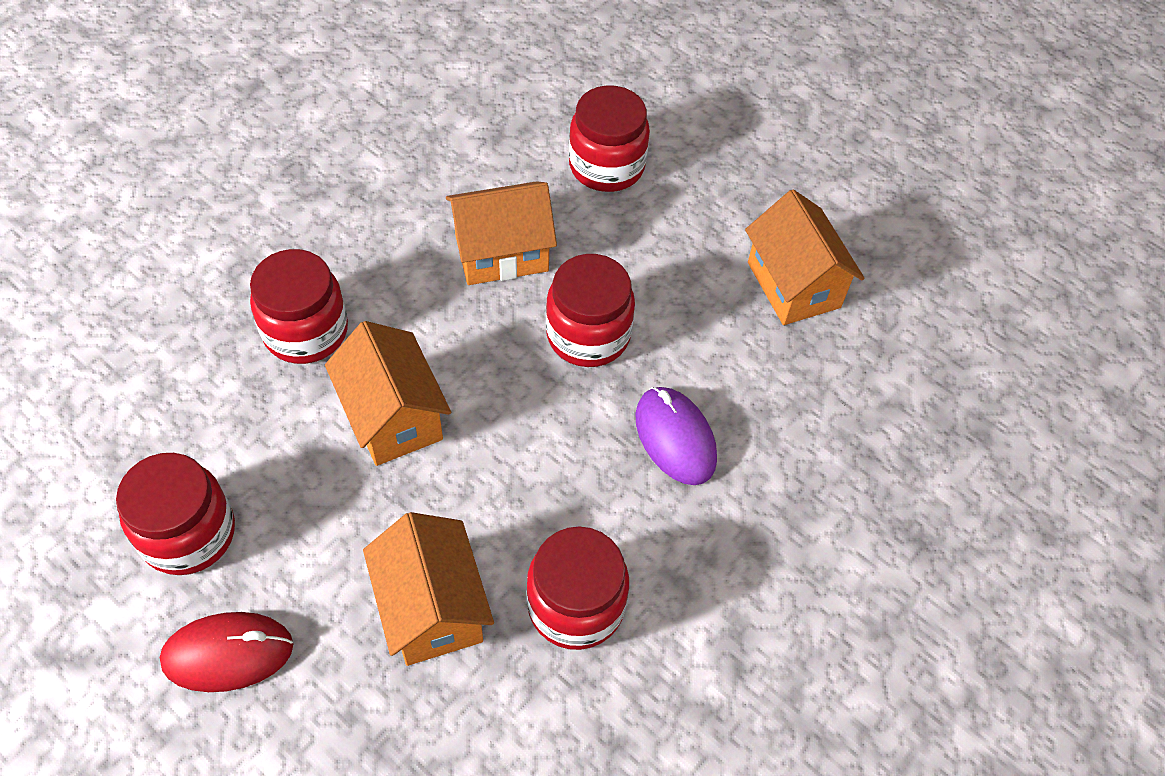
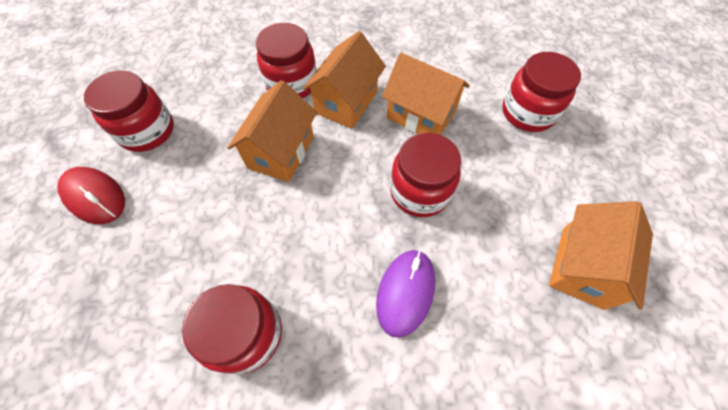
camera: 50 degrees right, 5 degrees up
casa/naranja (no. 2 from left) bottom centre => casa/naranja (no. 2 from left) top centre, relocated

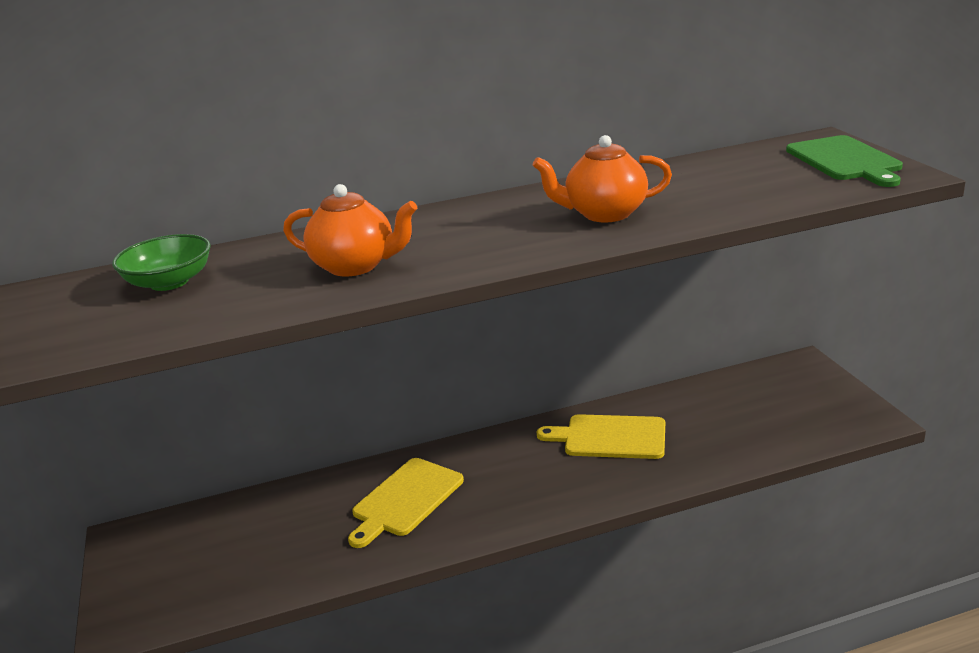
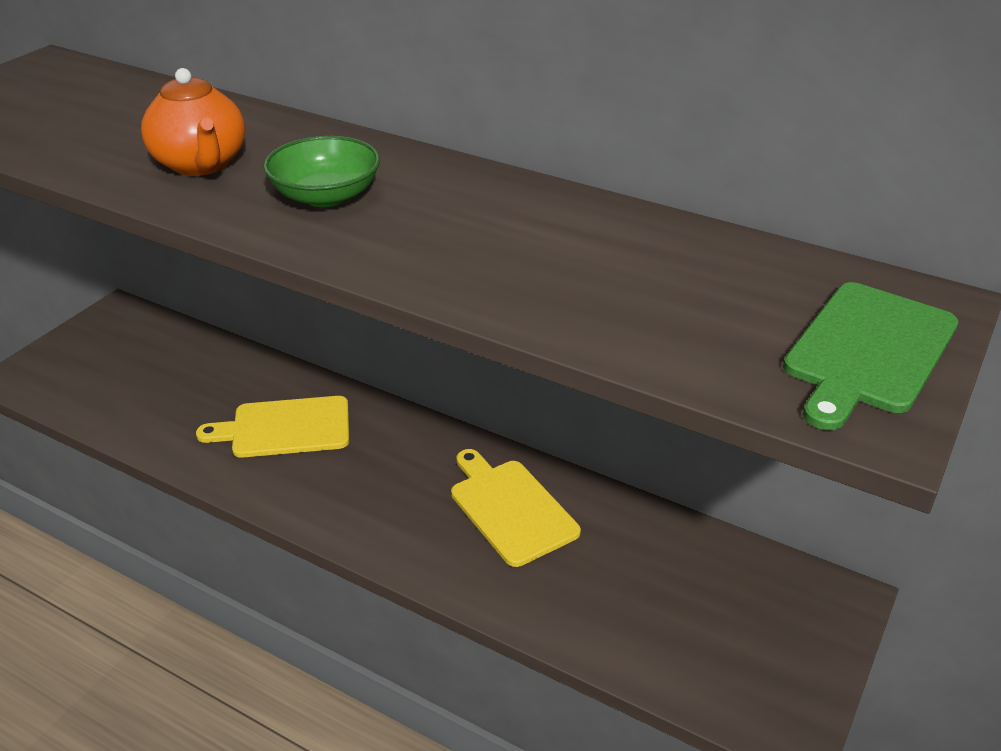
camera: 45 degrees right, 10 degrees up
tetera/naranja (no. 2 from left) top centre => nothing
cuenco/verde middle left => cuenco/verde top left, relocated

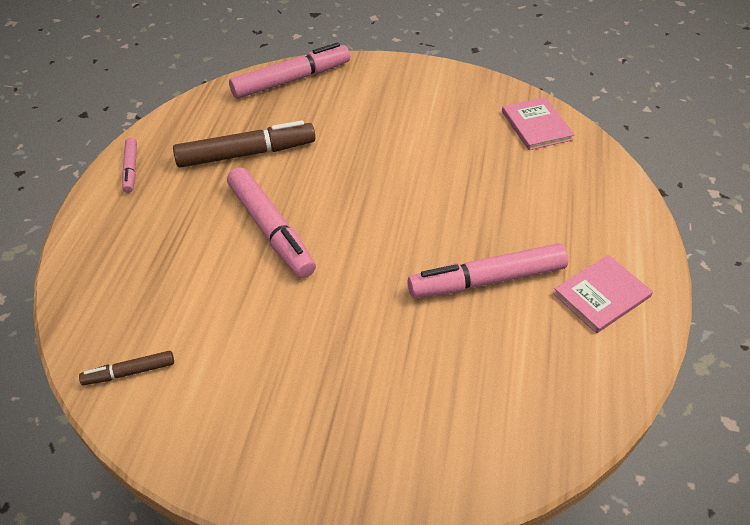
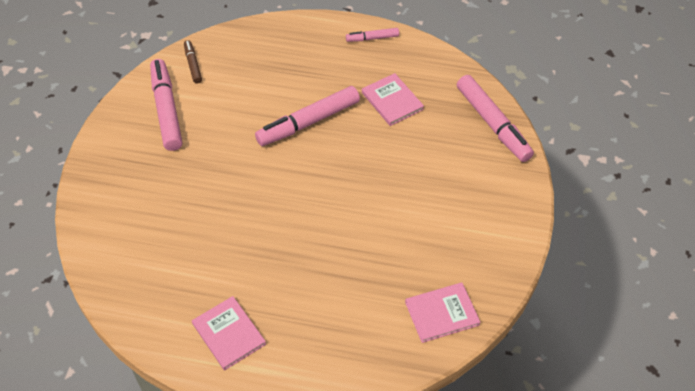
camera: 90 degrees right, 5 degrees up
rotulador/rosa (no. 4 from left in the first image) centre => rotulador/rosa (no. 1 from left) top left, relocated
rotulador/marrón (no. 2 from left) top left => libro/rosa (no. 2 from left) top centre

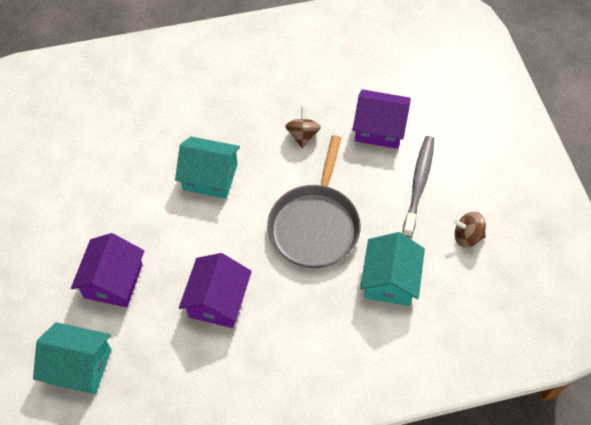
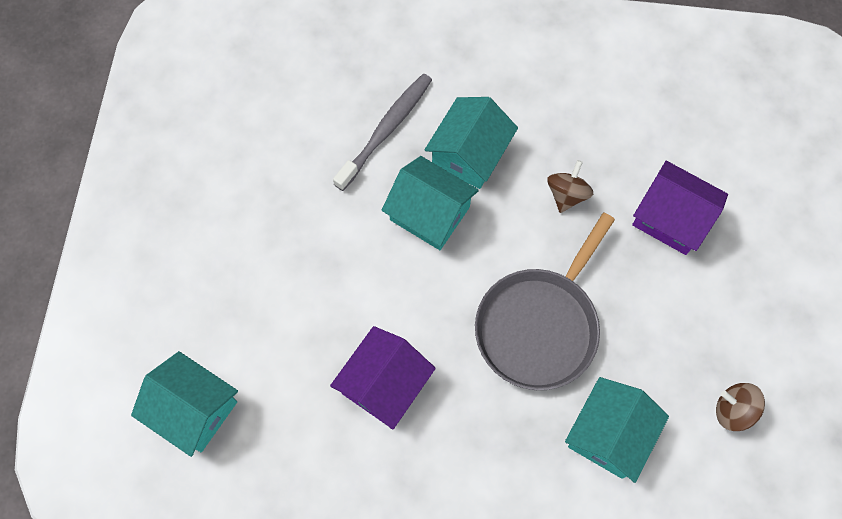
camera: 20 degrees right, 10 degrees up
casa/morado (no. 1 from left) middle left => nothing
nothing => casa/turquesa (no. 3 from left) top centre
cepillo de dientes/gris middle right => cepillo de dientes/gris top centre, relocated

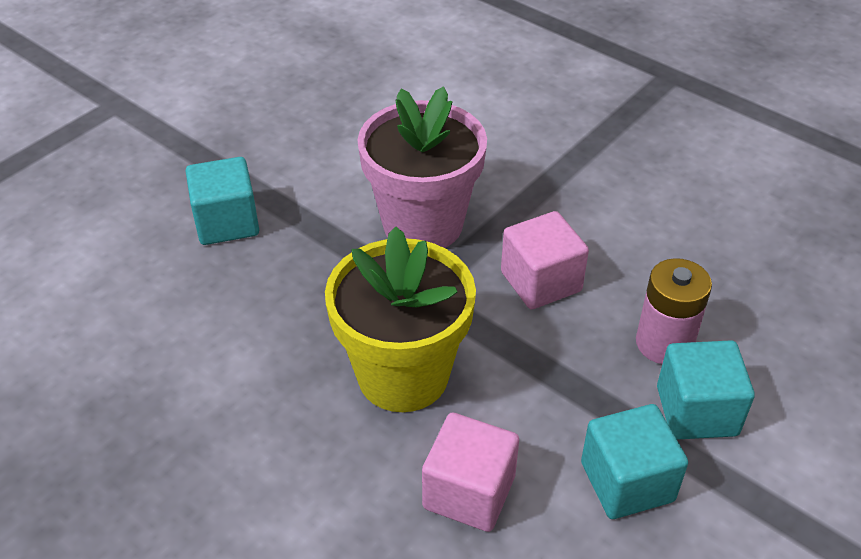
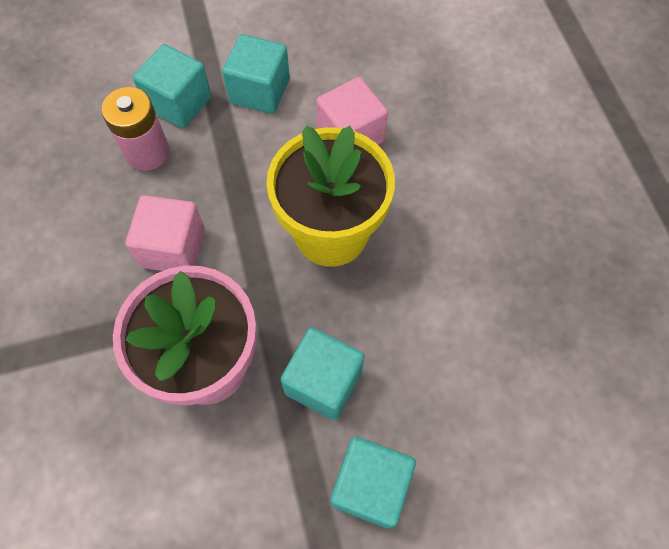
camera: 145 degrees left, 20 degrees up
nothing => cubo/turquesa (no. 3 from left) bottom centre

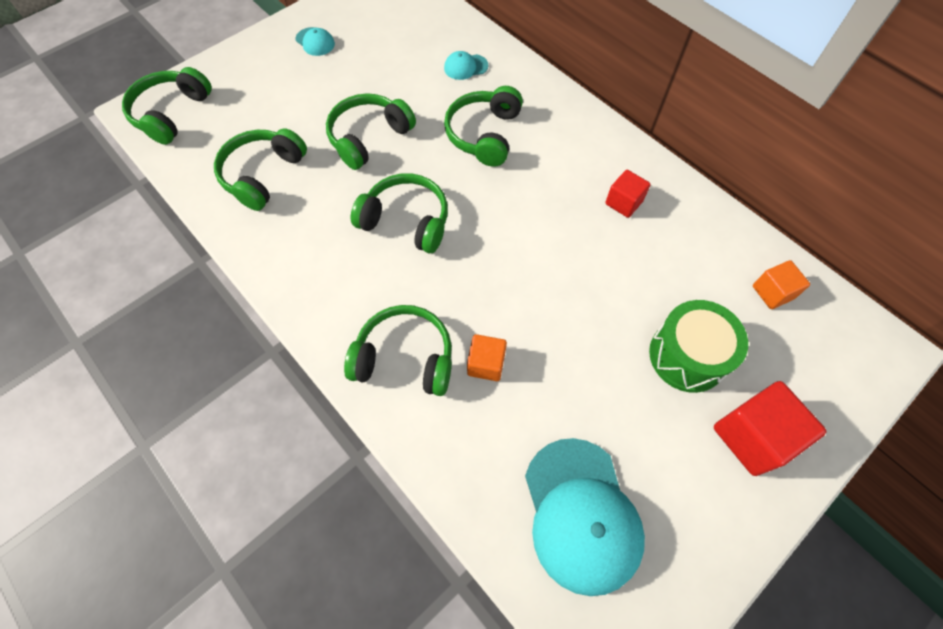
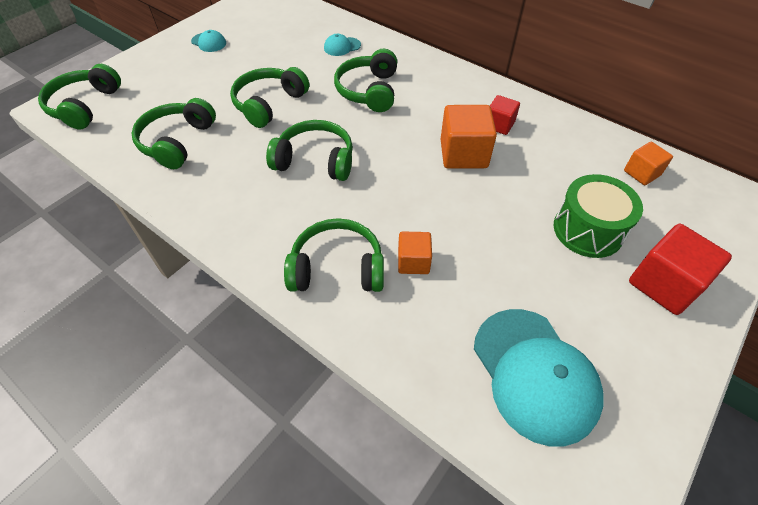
camera: 10 degrees left, 10 degrees down
nothing => cubo/naranja (no. 2 from left) top centre

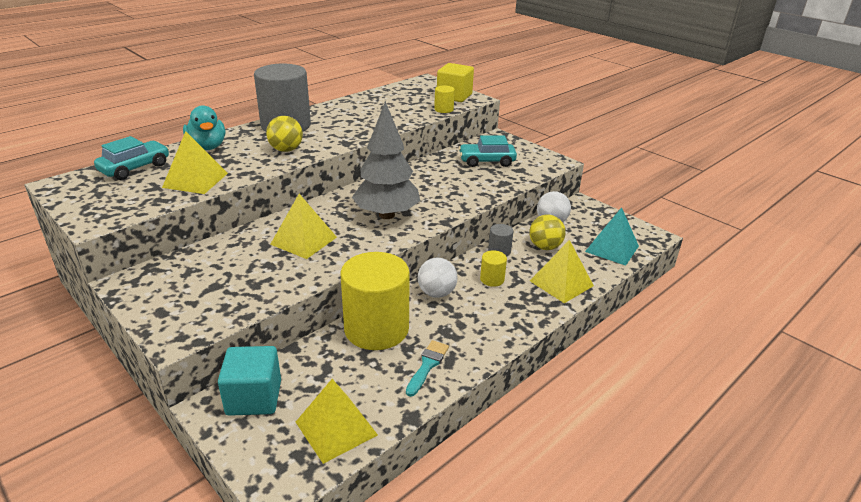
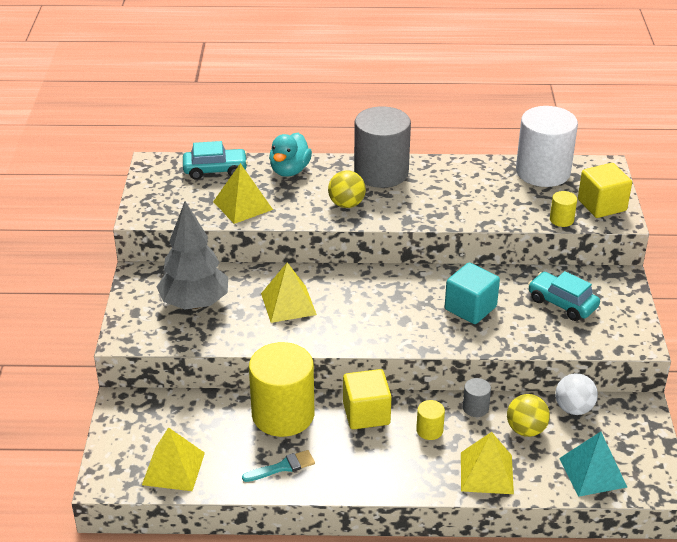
camera: 45 degrees right, 5 degrees up
nothing => cilindro/blanco top right
cubo/turquesa bottom left => cubo/turquesa middle right, relocated
árbol/gris top centre => árbol/gris middle left, relocated
pelota/blanco (no. 1 from left) centre => cubo/amarillo (no. 1 from left) bottom centre

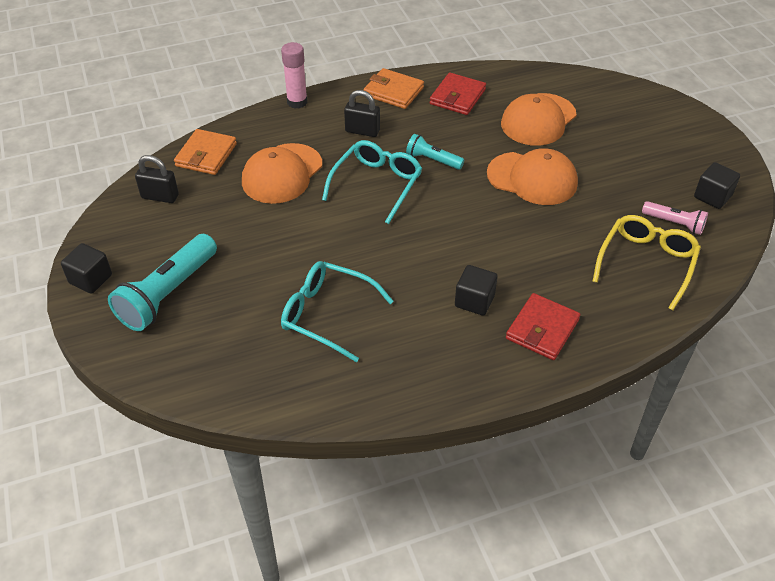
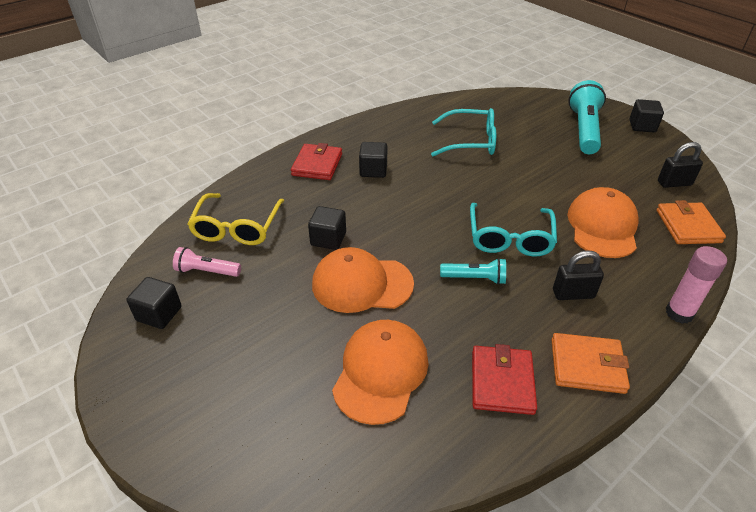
camera: 160 degrees right, 5 degrees down
nothing => cubo/negro (no. 2 from left) centre

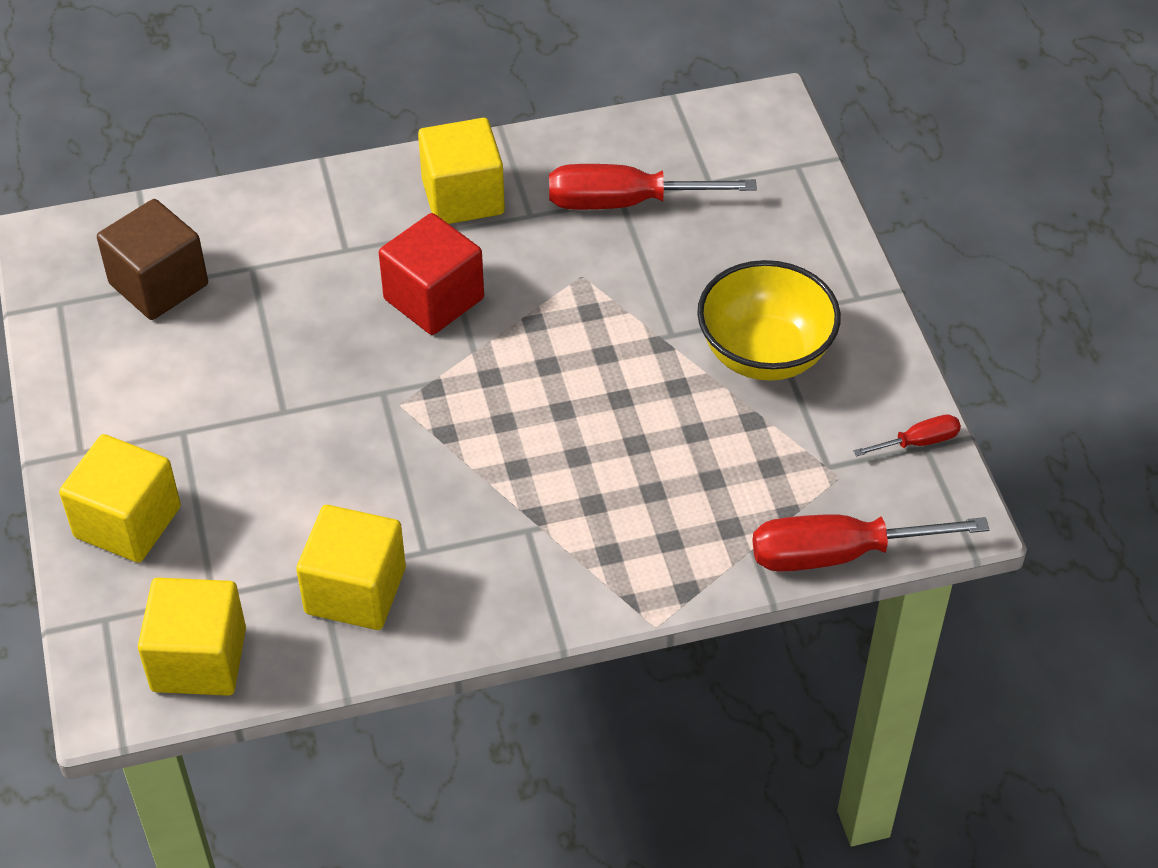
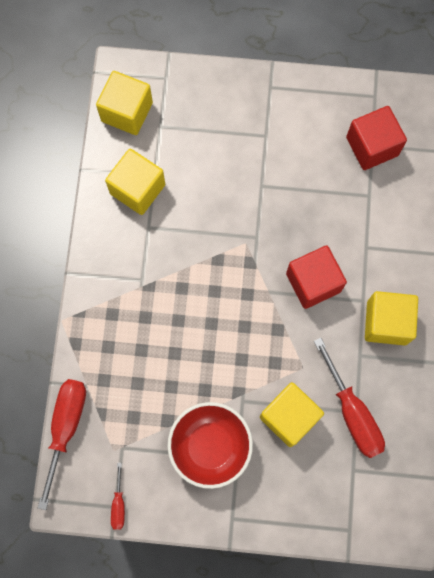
camera: 110 degrees right, 25 degrees up
cubo/amarillo (no. 1 from left in the first image) middle left => cubo/amarillo (no. 3 from left) bottom right, relocated
cubo/marrón top left => cubo/rojo (no. 2 from left) top right
cuenco/amarillo centre => cuenco/rojo bottom centre
destornillador/rojo (no. 1 from left in the first image) top centre => destornillador/rojo (no. 3 from left) bottom right, 135 degrees clockwise

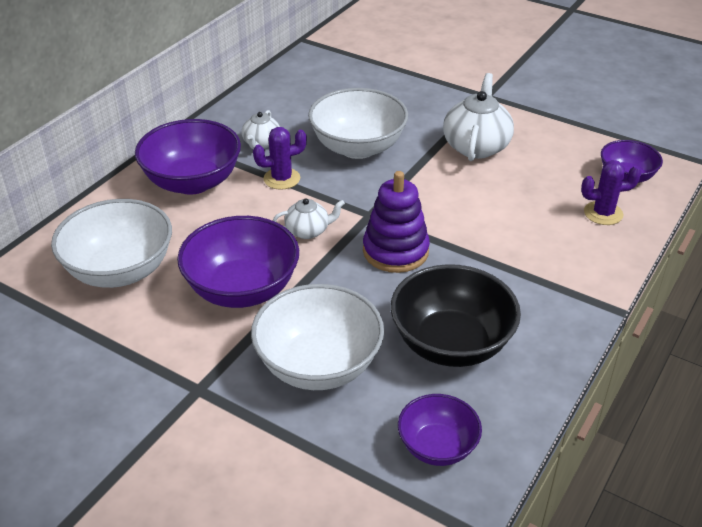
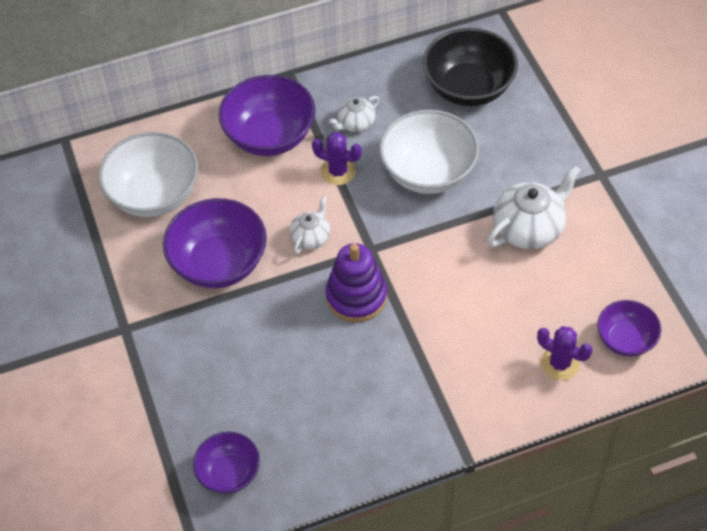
camera: 40 degrees right, 15 degrees up
cuenco/blanco (no. 2 from left) centre => nothing
cuenco/negro centre => cuenco/negro top centre, relocated
tetera/blanco (no. 2 from left in the first image) centre => tetera/blanco (no. 1 from left) centre, 90 degrees counterclockwise

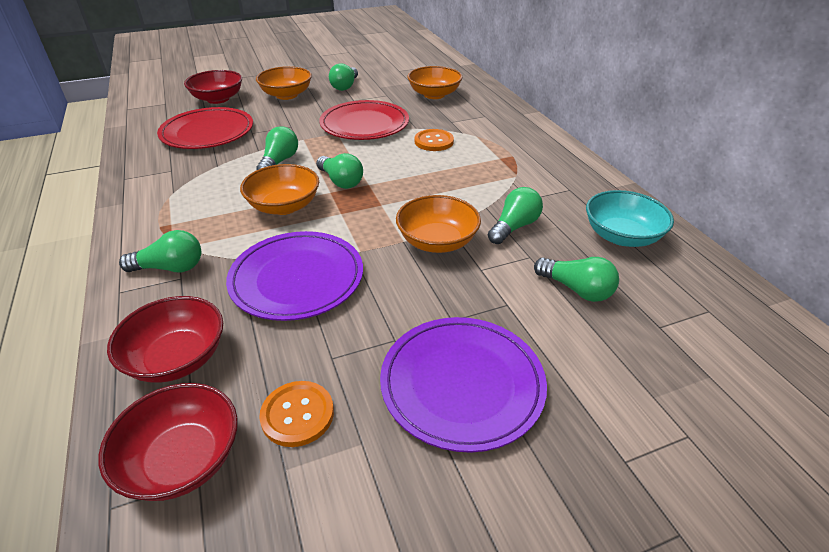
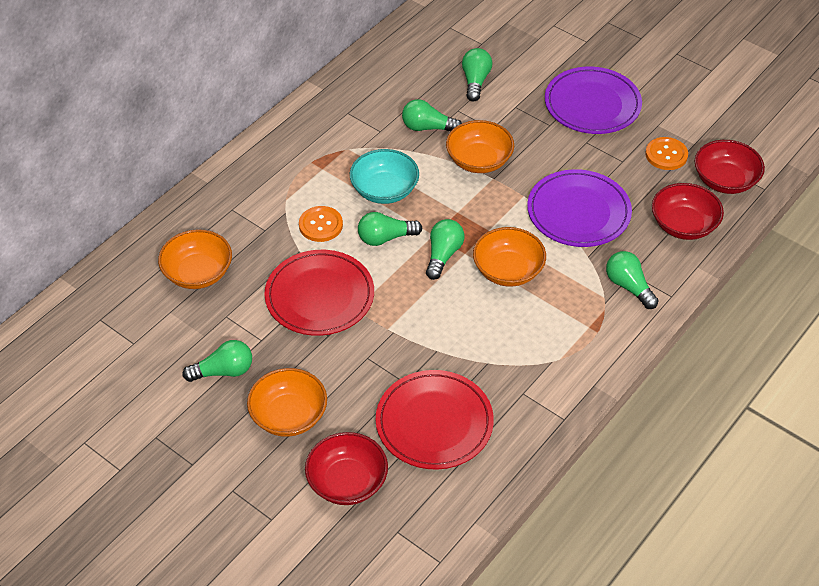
camera: 120 degrees left, 10 degrees up
bombilla/verde (no. 2 from left) top centre => bombilla/verde (no. 2 from left) centre, relocated
cuenco/turquesa middle right => cuenco/turquesa top centre, relocated

